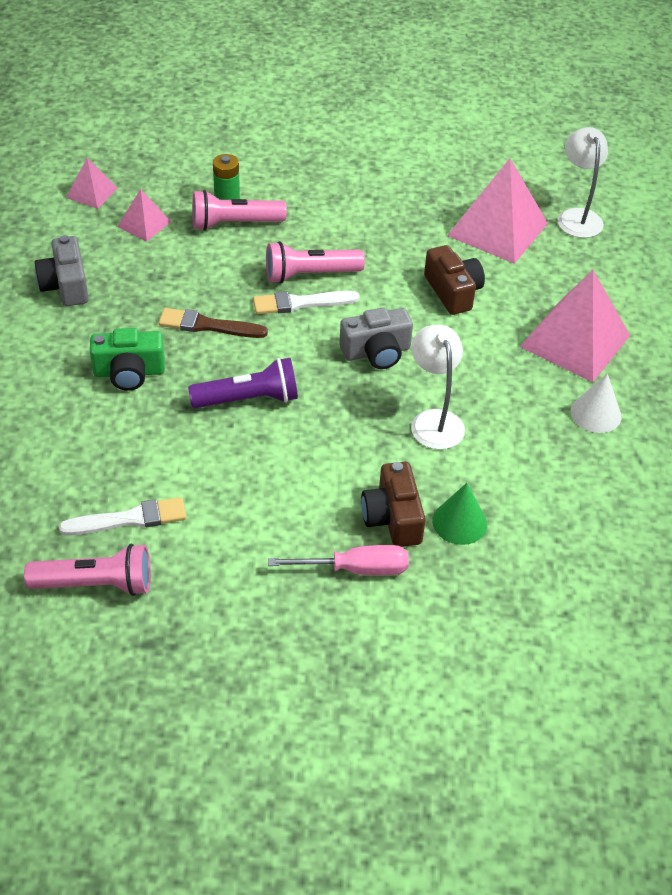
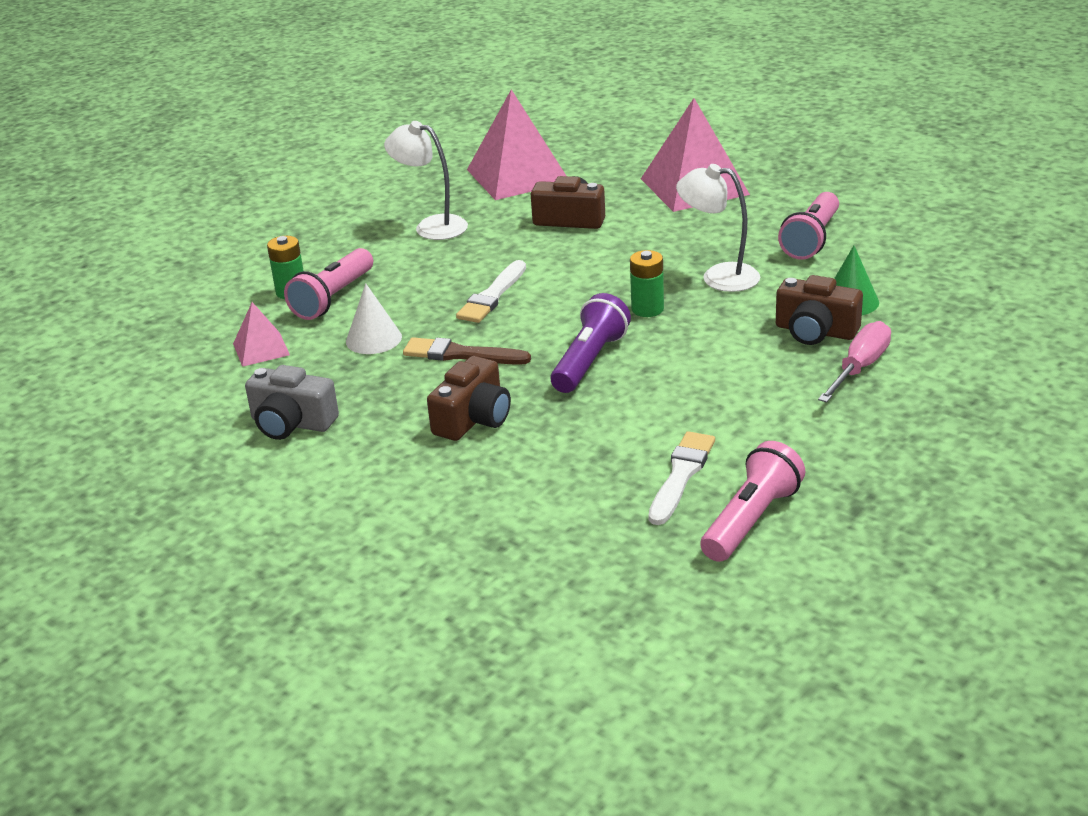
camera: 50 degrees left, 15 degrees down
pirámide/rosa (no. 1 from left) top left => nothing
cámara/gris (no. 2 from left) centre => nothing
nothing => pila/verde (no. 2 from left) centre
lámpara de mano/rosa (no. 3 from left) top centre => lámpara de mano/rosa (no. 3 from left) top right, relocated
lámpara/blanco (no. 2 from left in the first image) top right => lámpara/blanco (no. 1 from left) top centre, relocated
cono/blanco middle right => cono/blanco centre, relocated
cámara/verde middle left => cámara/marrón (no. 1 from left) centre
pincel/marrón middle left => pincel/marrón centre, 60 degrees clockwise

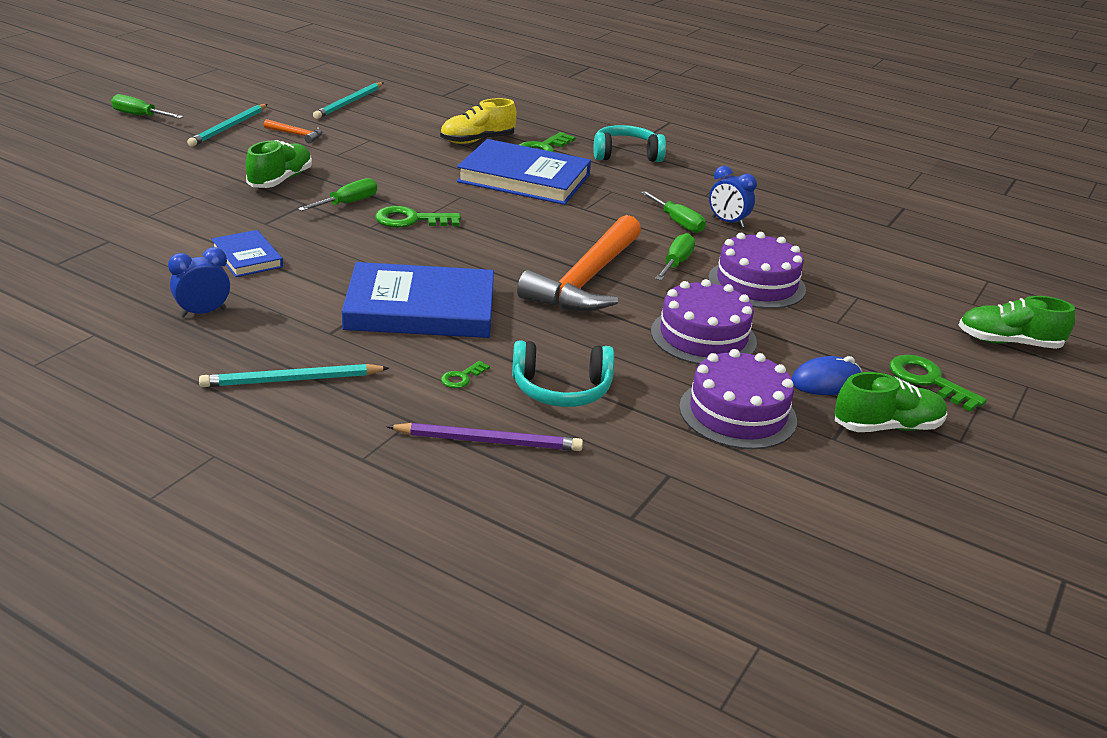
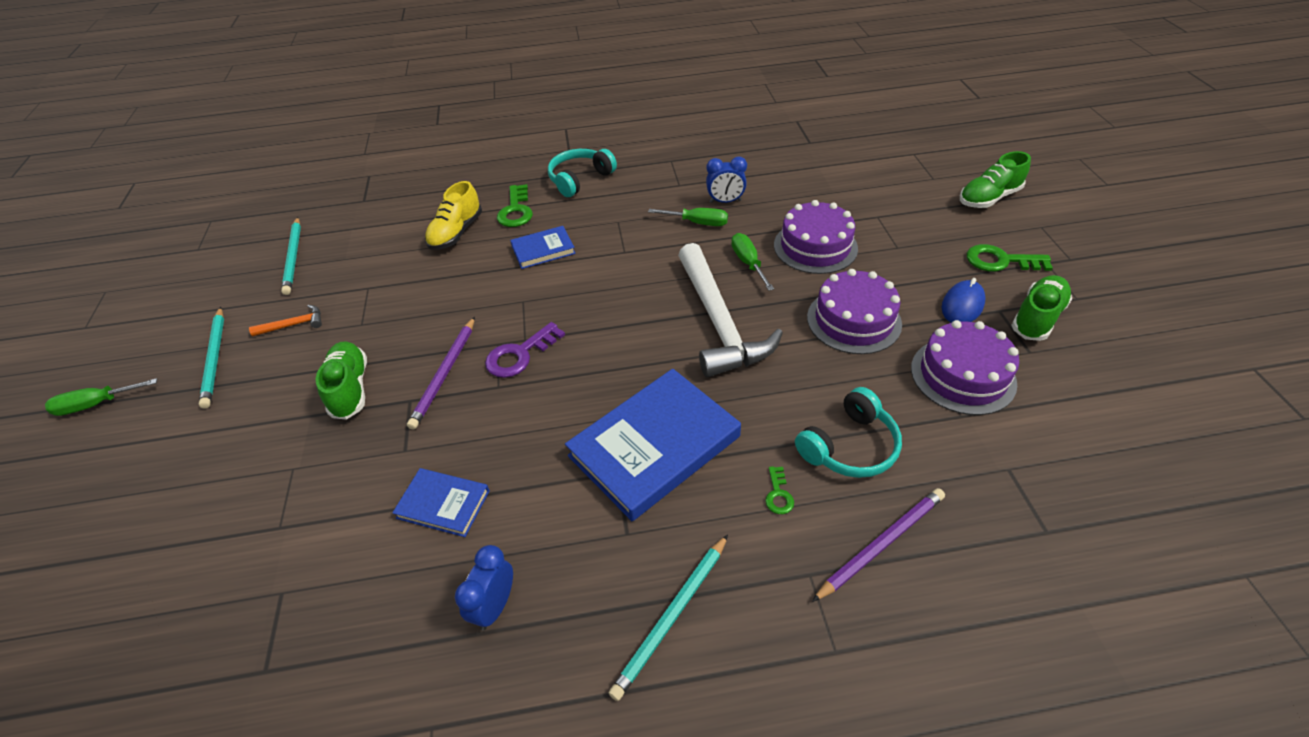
camera: 35 degrees left, 15 degrees up
destornillador/verde (no. 2 from left) top left => lápiz/morado (no. 1 from left) centre
llave/verde (no. 1 from left) top centre => llave/morado centre
martillo/naranja (no. 2 from left) centre => martillo/blanco centre
libro/azul (no. 3 from left in the first image) top centre => libro/azul (no. 2 from left) centre, x0.51

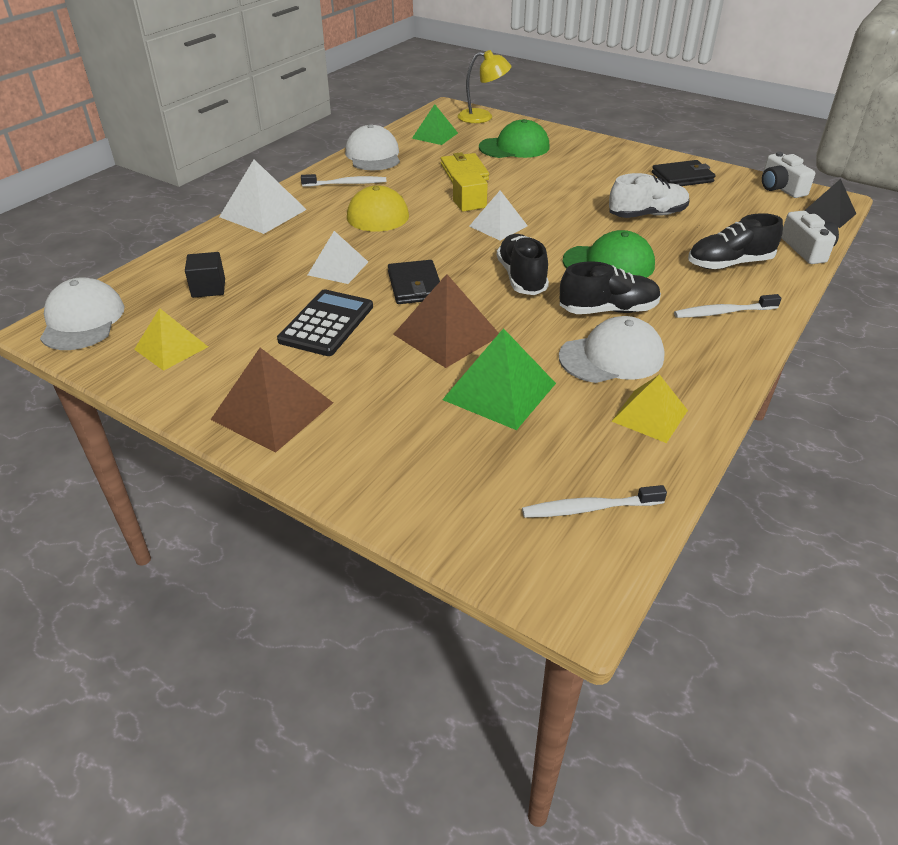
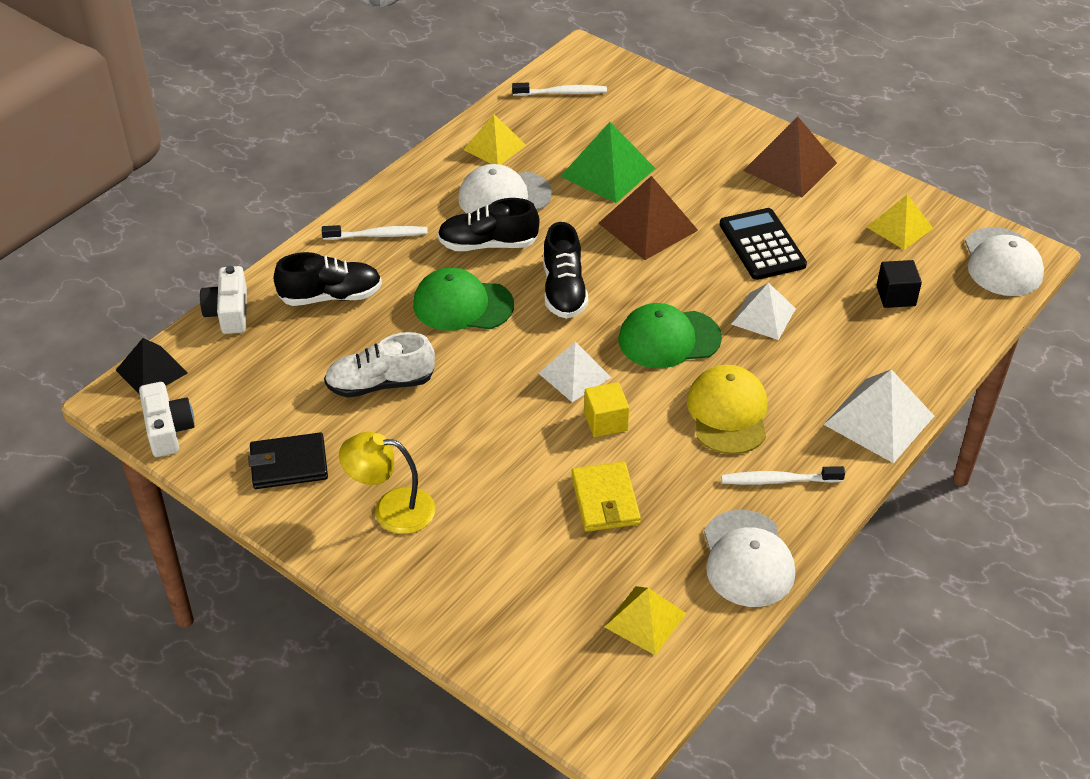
camera: 175 degrees left, 5 degrees up
cartera/negro (no. 1 from left) centre => nothing
lámpara/amarillo top centre => lámpara/amarillo centre, relocated
gorra/verde (no. 1 from left in the first image) top centre => gorra/verde (no. 2 from left) centre, relocated
pirámide/verde (no. 1 from left) top centre => pirámide/amarillo (no. 2 from left) bottom centre
calculadora/negro centre => calculadora/negro top right, 135 degrees clockwise

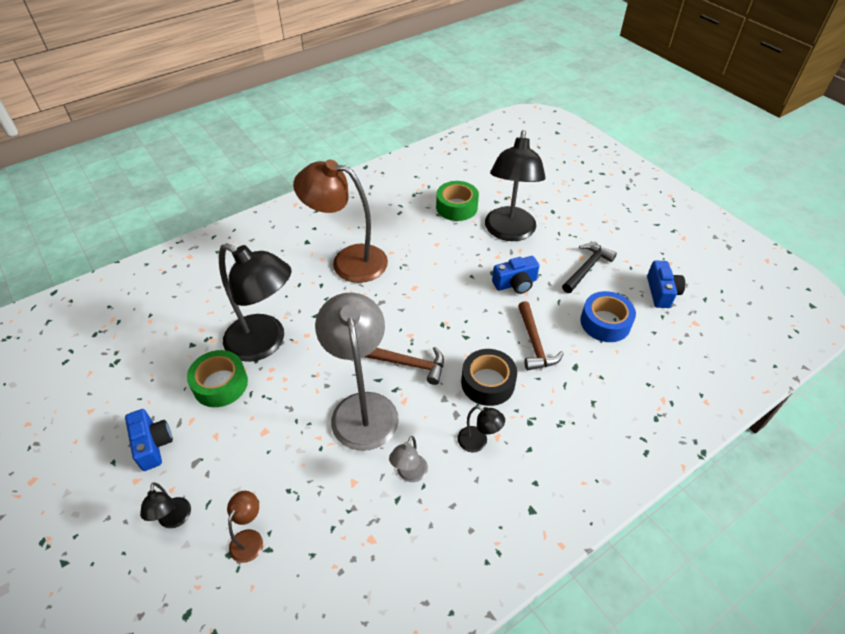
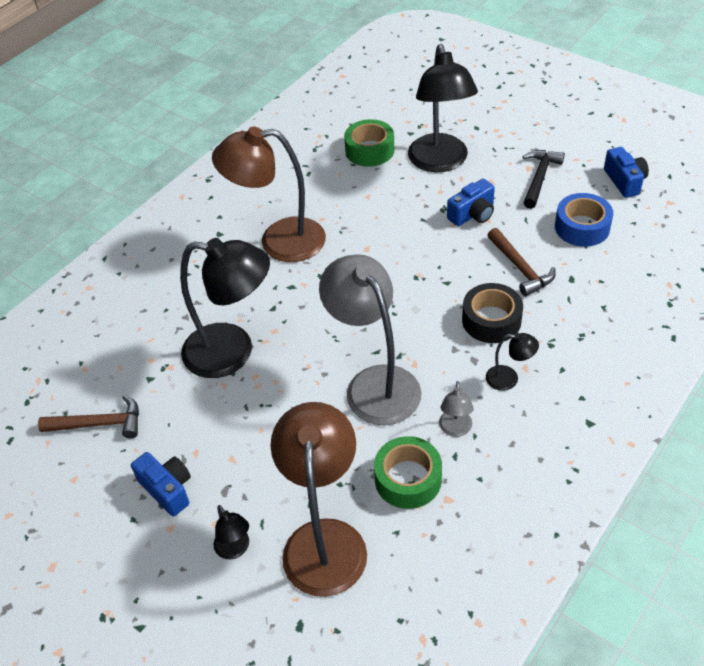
camera: 15 degrees left, 0 degrees up
cinta adhesiva/verde (no. 1 from left in the first image) middle left => cinta adhesiva/verde (no. 2 from left) bottom centre, relocated
martillo/marrón (no. 1 from left) centre => martillo/marrón (no. 1 from left) middle left, relocated
lámpara/marrón (no. 1 from left in the first image) bottom left => lámpara/marrón (no. 2 from left) bottom centre, x2.32

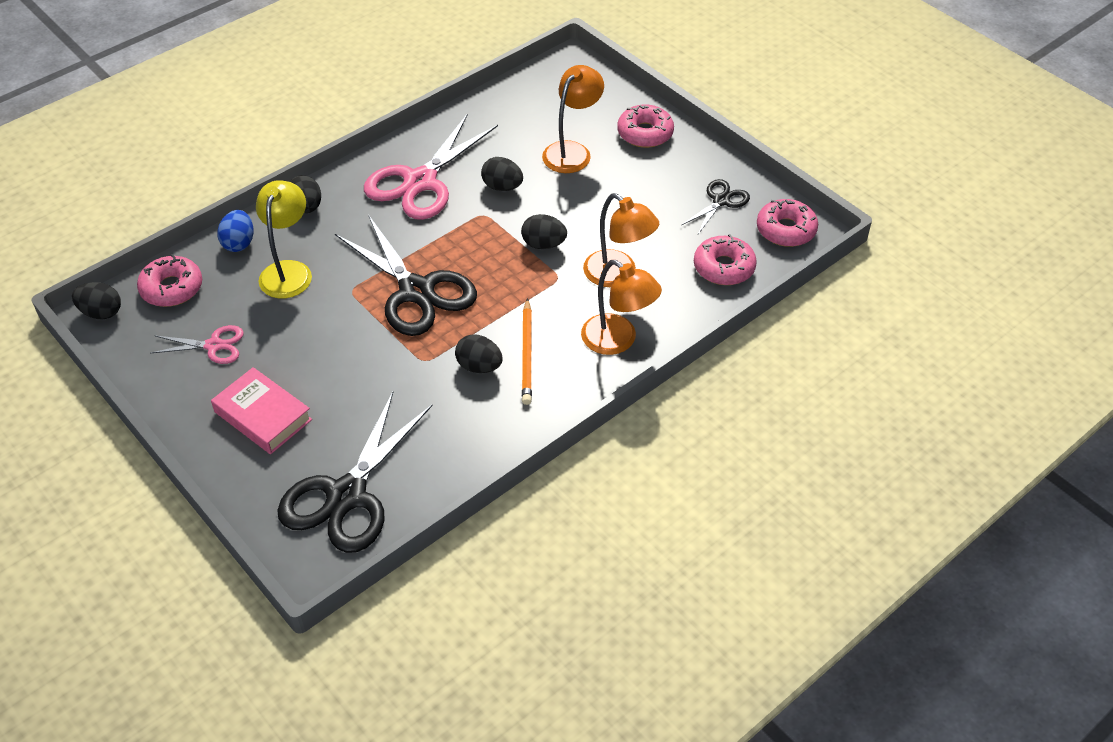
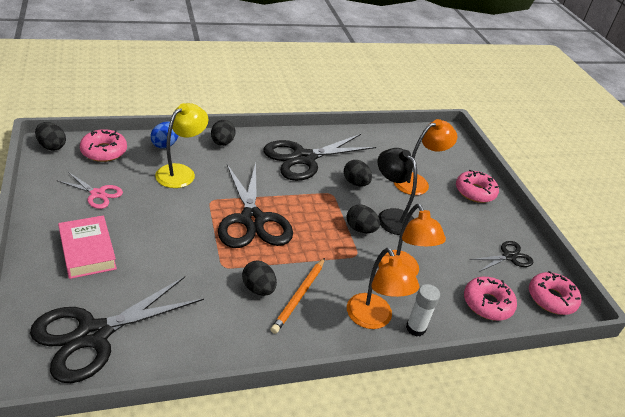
camera: 20 degrees right, 10 degrees down
nothing => lámpara/negro centre
nothing => barra de pegamento/blanco bottom right
tijeras/rosa (no. 2 from left) top centre => tijeras/negro (no. 3 from left) centre

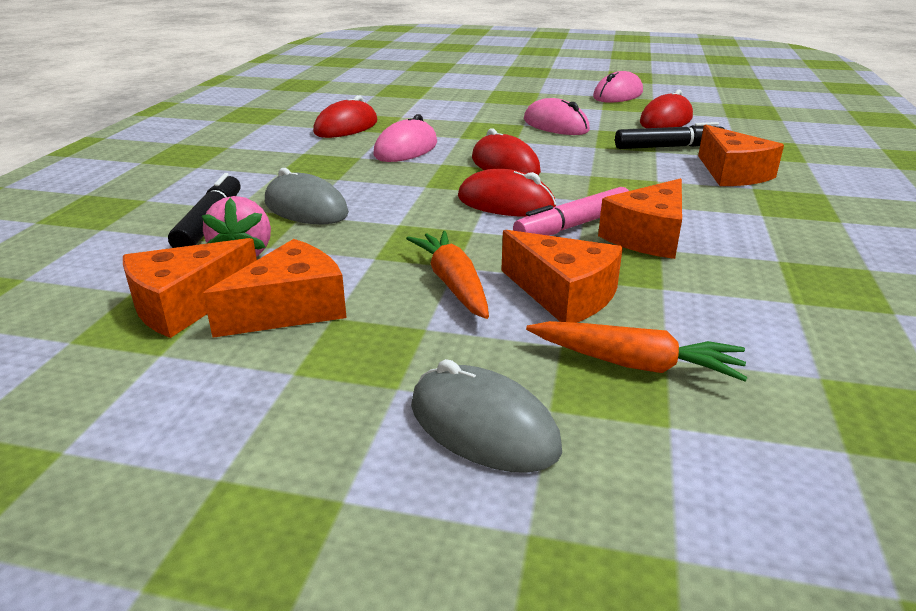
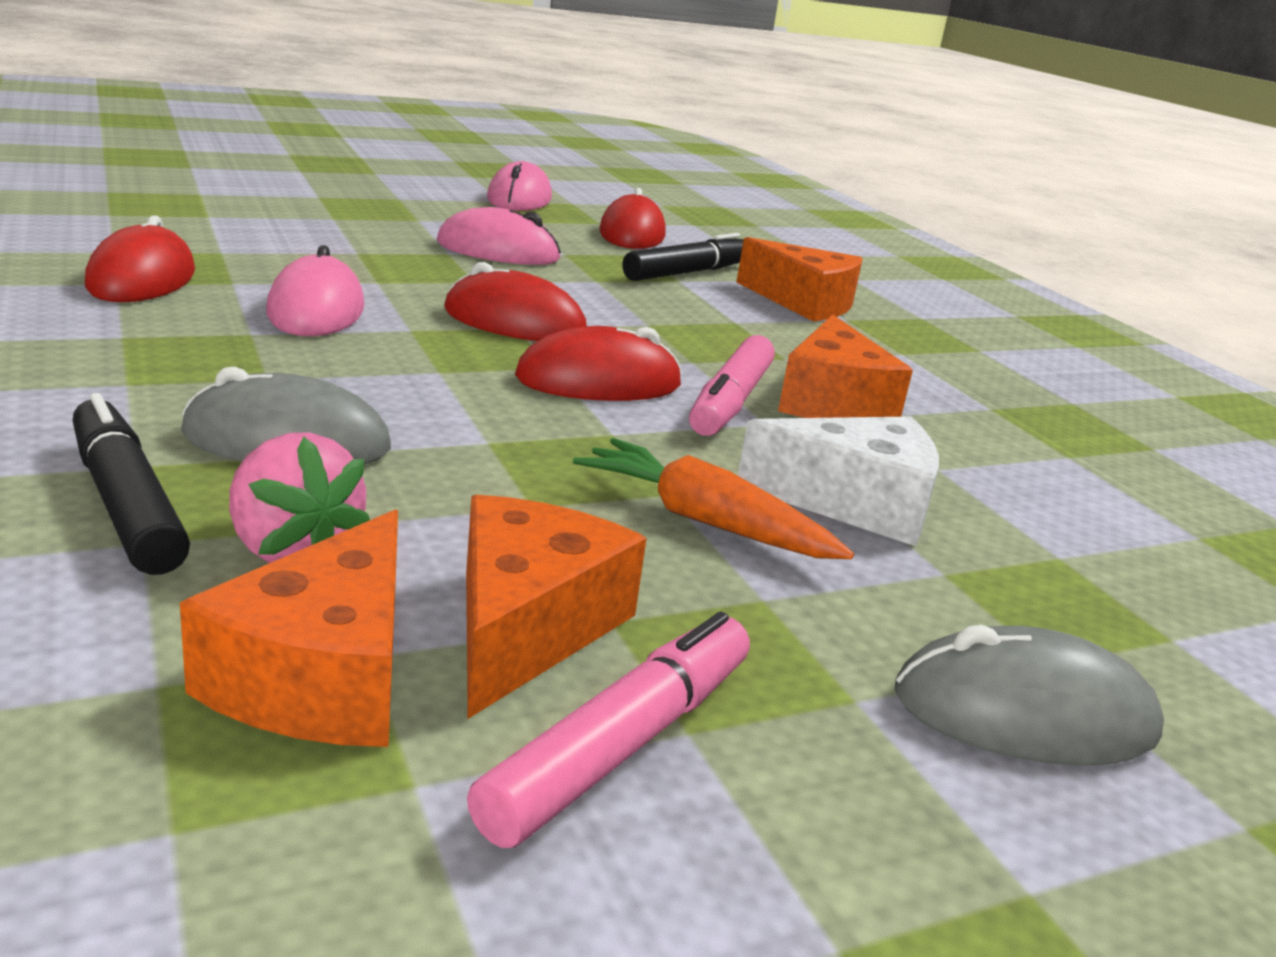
camera: 40 degrees left, 5 degrees down
zanahoria/naranja (no. 2 from left) middle right => nothing
nothing => rotulador/rosa (no. 1 from left) bottom centre
queso/naranja (no. 3 from left) centre => queso/blanco centre

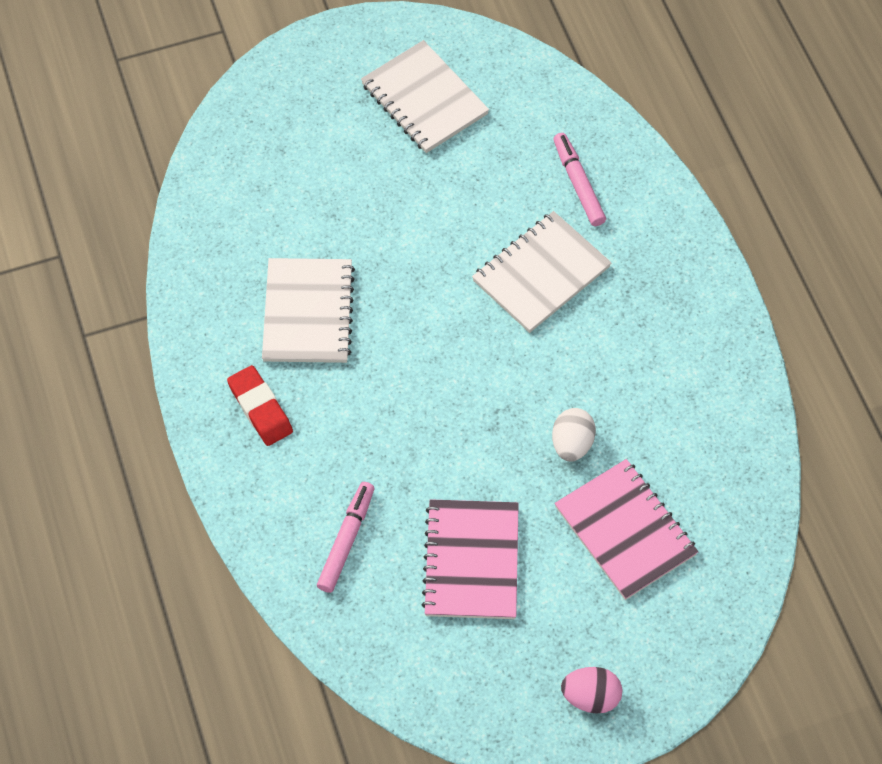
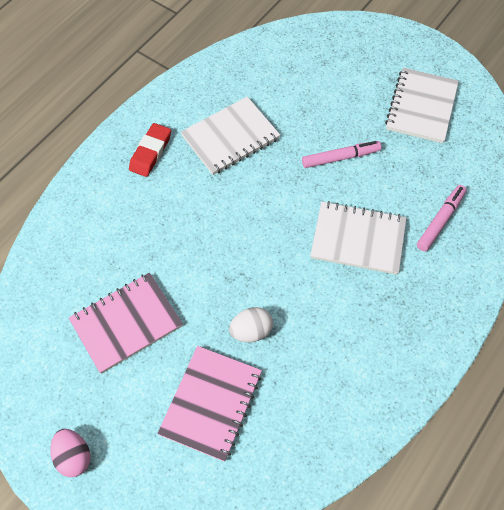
camera: 55 degrees right, 0 degrees up
rotulador/rosa (no. 1 from left) bottom centre => rotulador/rosa (no. 1 from left) top right, relocated

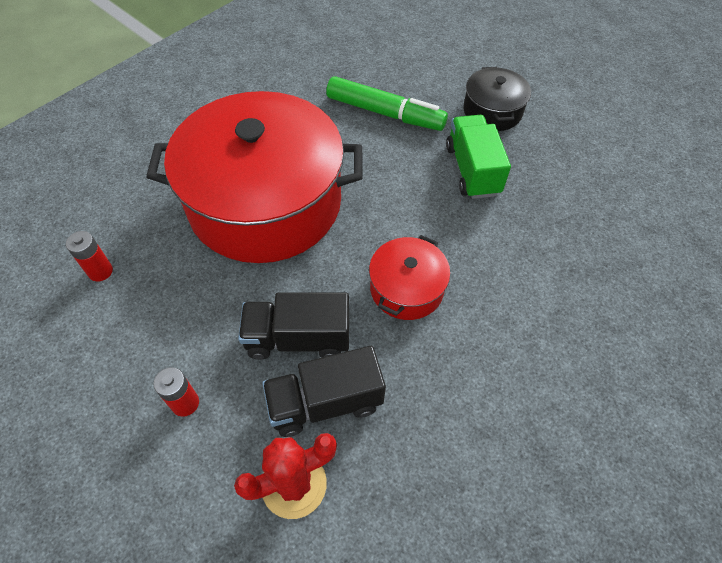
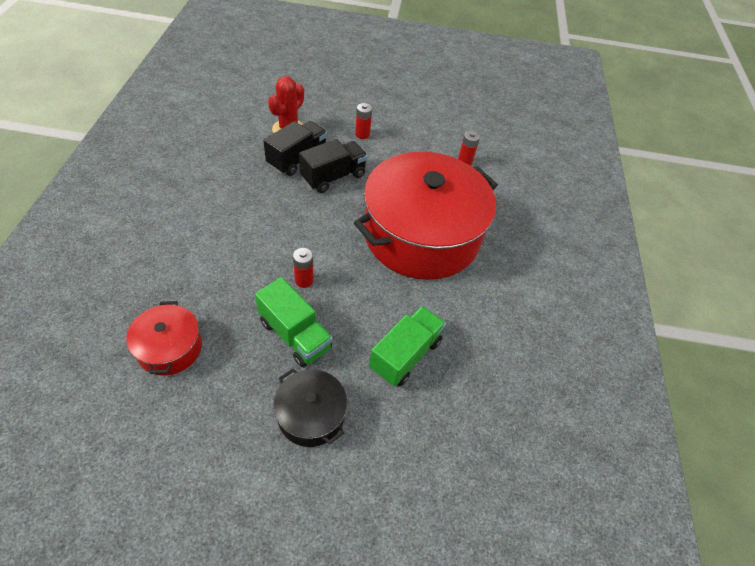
camera: 140 degrees right, 5 degrees down
nothing => pila/rojo (no. 1 from left) centre
olla/rojo (no. 2 from left in the first image) centre => olla/rojo (no. 1 from left) middle left, relocated
rotulador/verde top centre => camión/verde (no. 2 from left) centre

